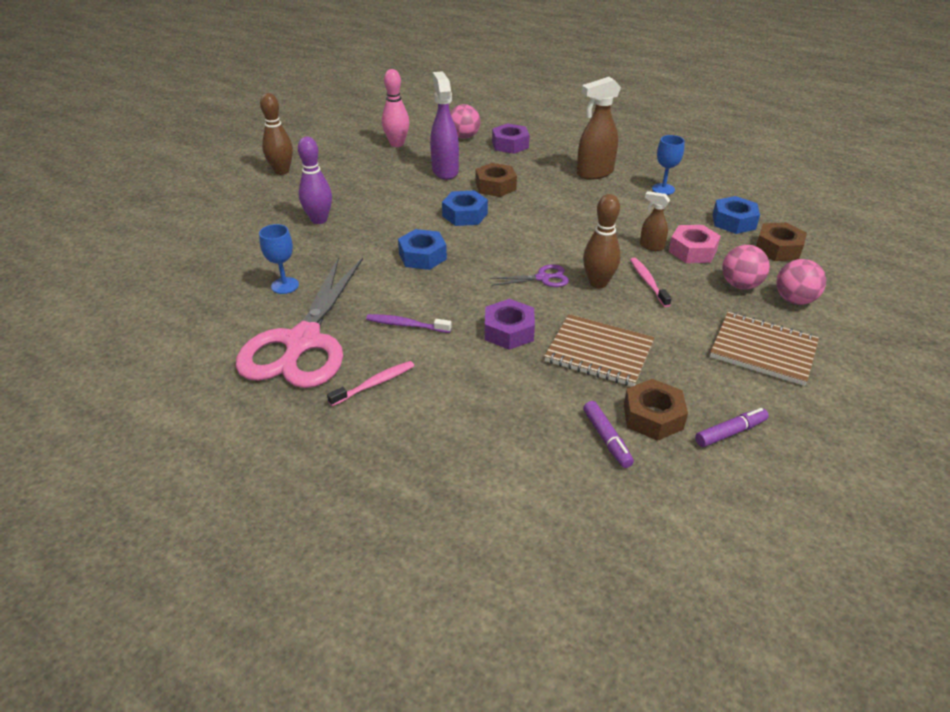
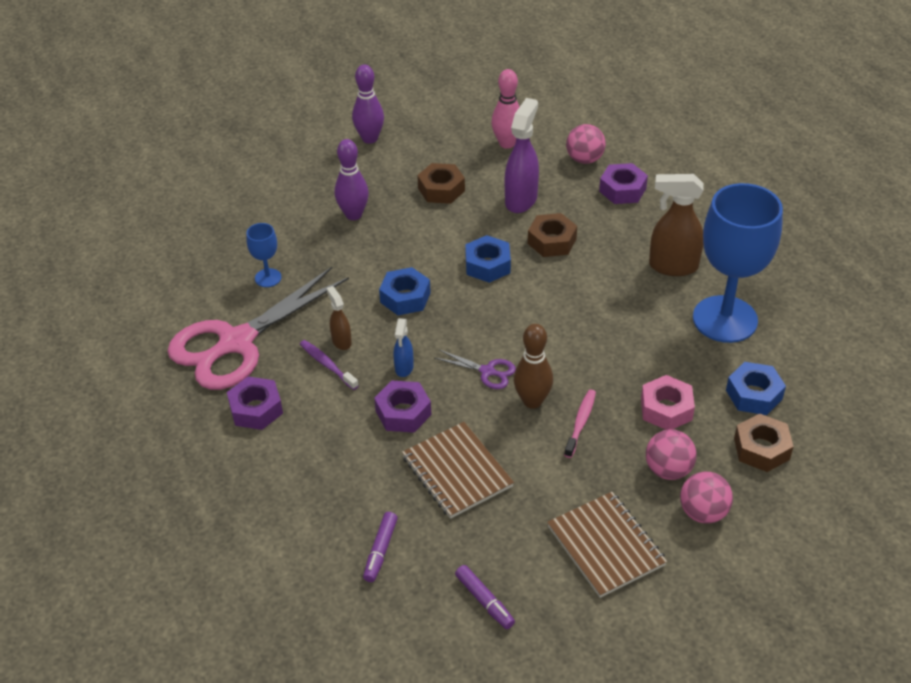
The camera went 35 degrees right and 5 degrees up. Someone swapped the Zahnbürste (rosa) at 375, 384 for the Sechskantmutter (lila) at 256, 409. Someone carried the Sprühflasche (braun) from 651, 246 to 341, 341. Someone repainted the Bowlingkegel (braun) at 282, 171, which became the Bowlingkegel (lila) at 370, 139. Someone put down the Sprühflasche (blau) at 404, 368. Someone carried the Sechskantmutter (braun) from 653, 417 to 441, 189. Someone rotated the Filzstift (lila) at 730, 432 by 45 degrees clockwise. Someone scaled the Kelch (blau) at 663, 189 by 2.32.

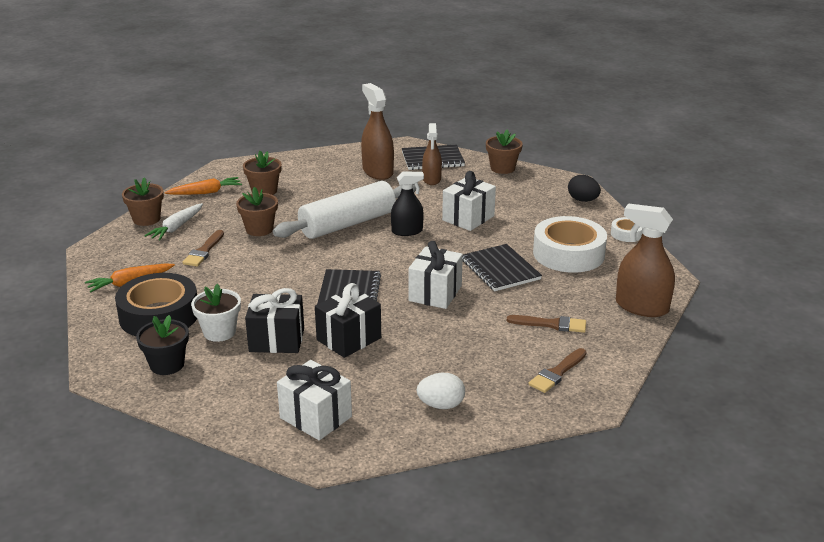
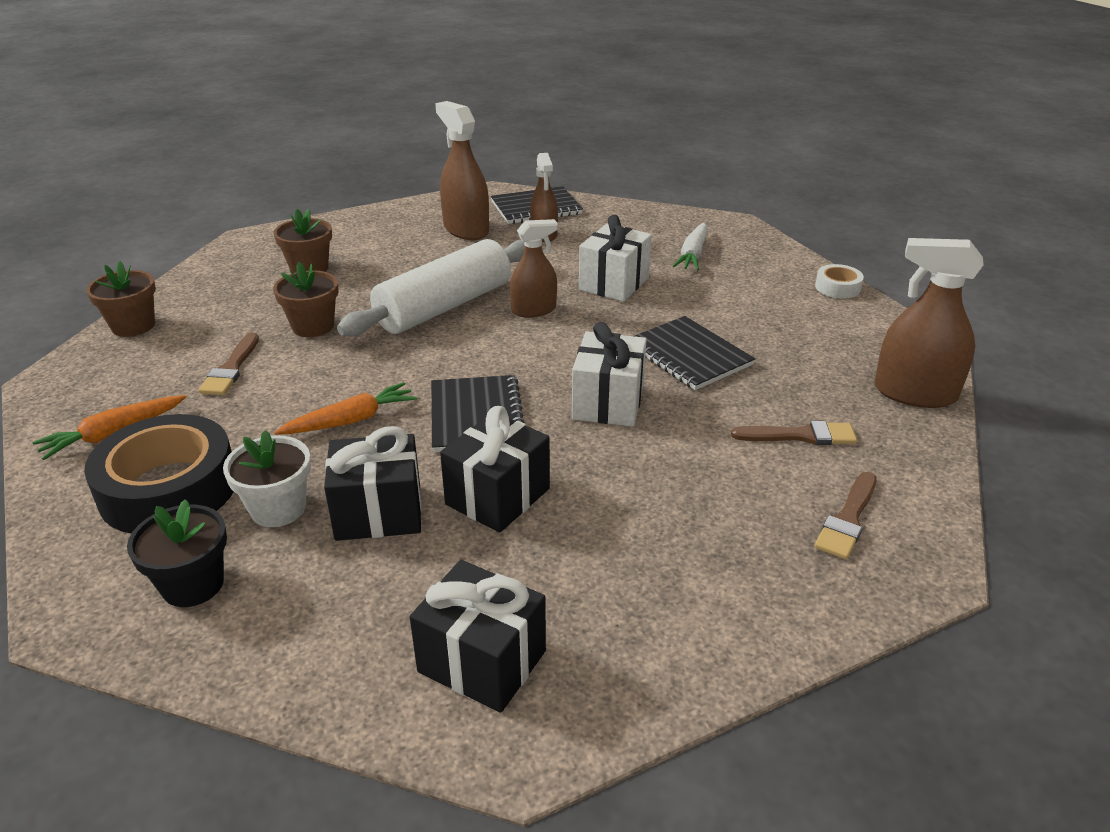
The camera went 10 degrees left and 5 degrees up. Someone carried the Karotte (orange) from 206, 192 to 351, 420. Someone repainted the Geschenk (weiß) at 315, 417, which became the Geschenk (schwarz) at 482, 661. Someone repainted the Sprühflasche (schwarz) at 407, 231, which became the Sprühflasche (braun) at 534, 310. Someone carried the Karotte (weiß) from 176, 227 to 693, 254. Someone took away the Ei (weiß) at 441, 405. Someone took away the Blumentopf (braun) at 502, 168. Someone took away the Klebeband (weiß) at 568, 254. Someone took away the Ei (schwarz) at 583, 200.

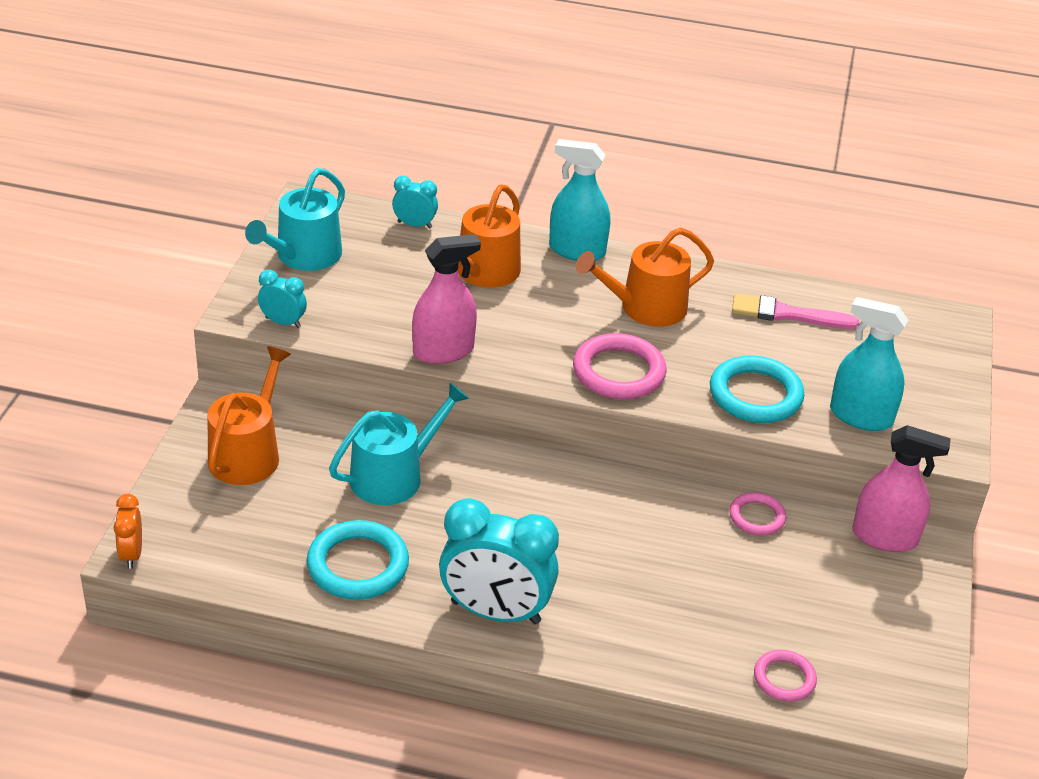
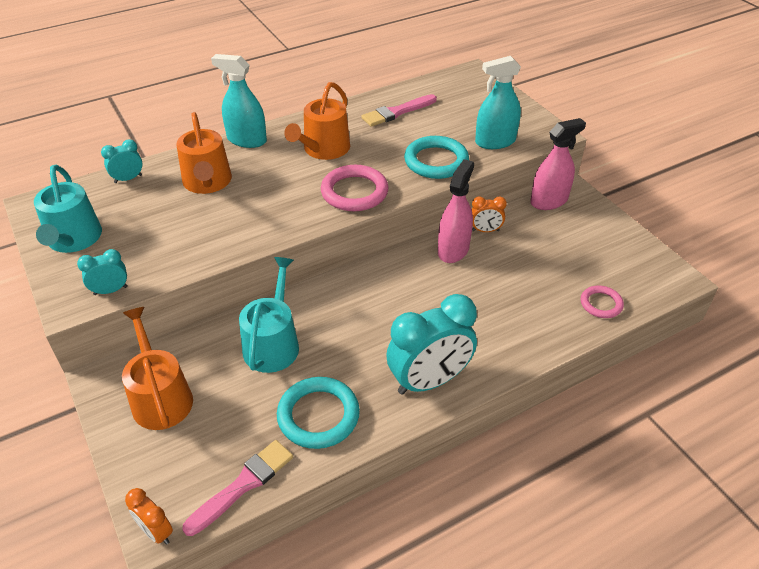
The camera went 40 degrees left and 5 degrees up. Someone put down the Pinsel (rosa) at 243, 485. Someone rotated the Sprühflasche (türkis) at 577, 250 by 45 degrees clockwise. Someone carried the Sprühflasche (rosa) from 443, 351 to 453, 250. Someone swapped the Ring (rosa) at 757, 517 for the Wecker (orange) at 485, 230.

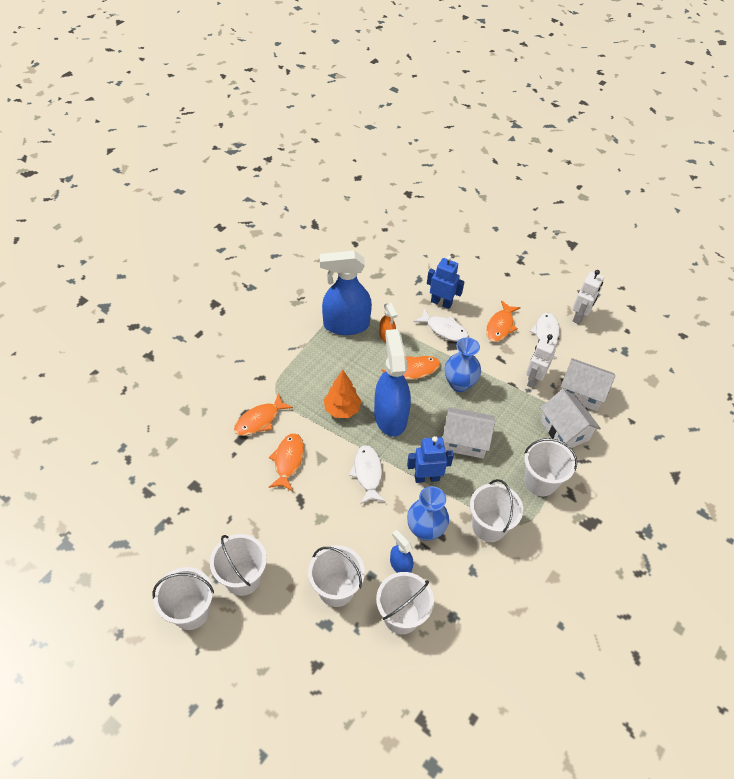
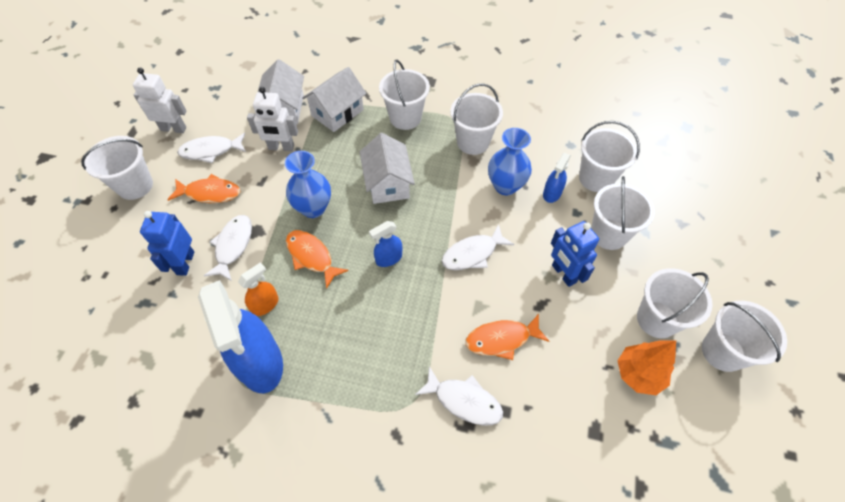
The camera went 110 degrees left and 5 degrees up. Someone put down the Eimer (weiß) at 135, 186. Someone scaled the Sprühflasche (blau) at 390, 416 by 0.47. Someone repainted the Fisch (orange) at 259, 420, which became the Fisch (weiß) at 464, 401. Someone carried the Roboter (blau) from 426, 478 to 563, 274. Someone carried the Baum (orange) from 342, 409 to 638, 374.

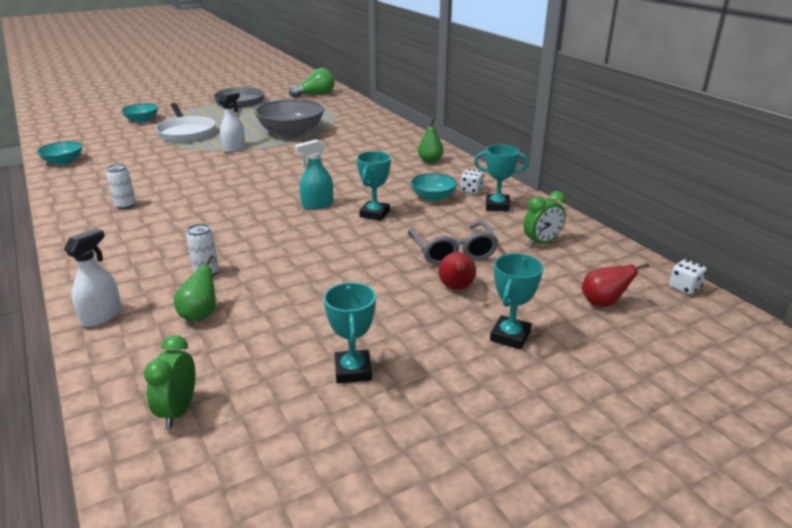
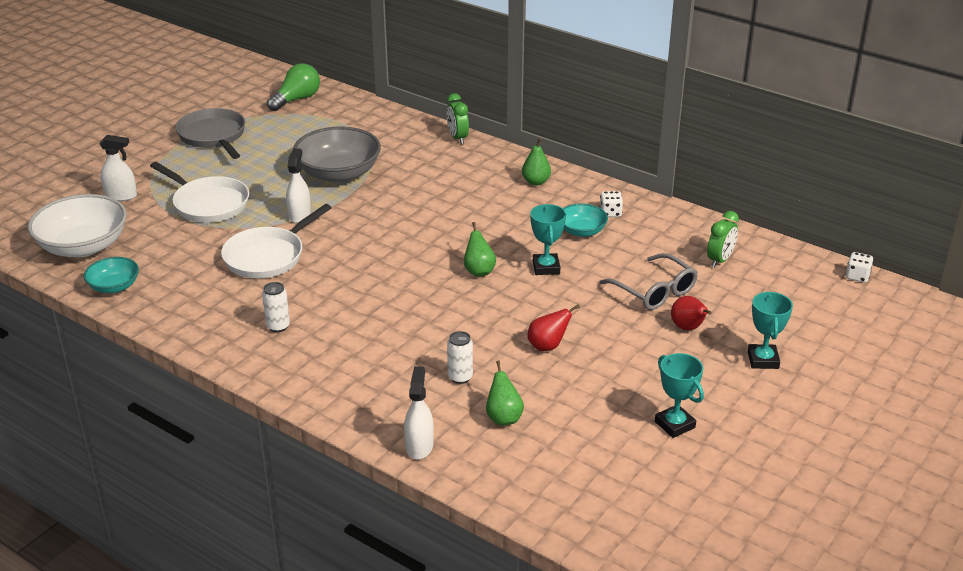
The camera went 25 degrees left and 5 degrees up. Someone put down the Schüssel (weiß) at 83, 246. Someone swapped the Schüssel (türkis) at 142, 120 for the Sprühflasche (weiß) at 121, 196. Someone put down the Pfanne (weiß) at 268, 256. Someone carried the Wecker (grün) from 178, 411 to 457, 138. Someone swapped the Sprühflasche (türkis) at 317, 205 for the Birne (grün) at 479, 271. Someone carried the Birne (rot) from 603, 303 to 547, 346. Someone took away the Pokal (türkis) at 497, 206.

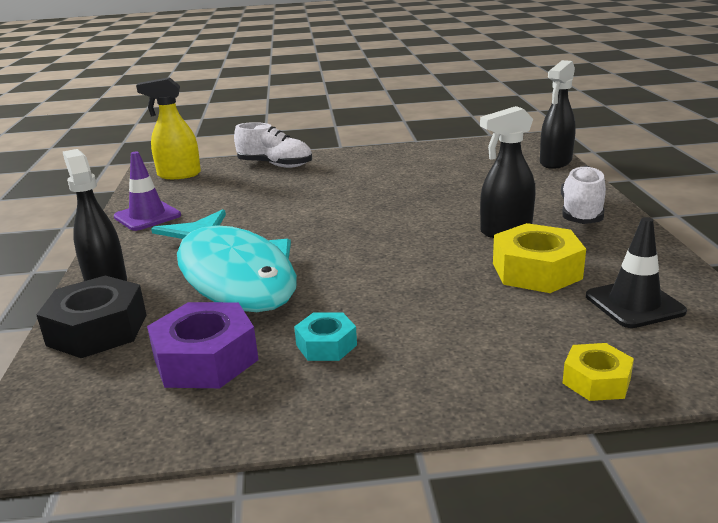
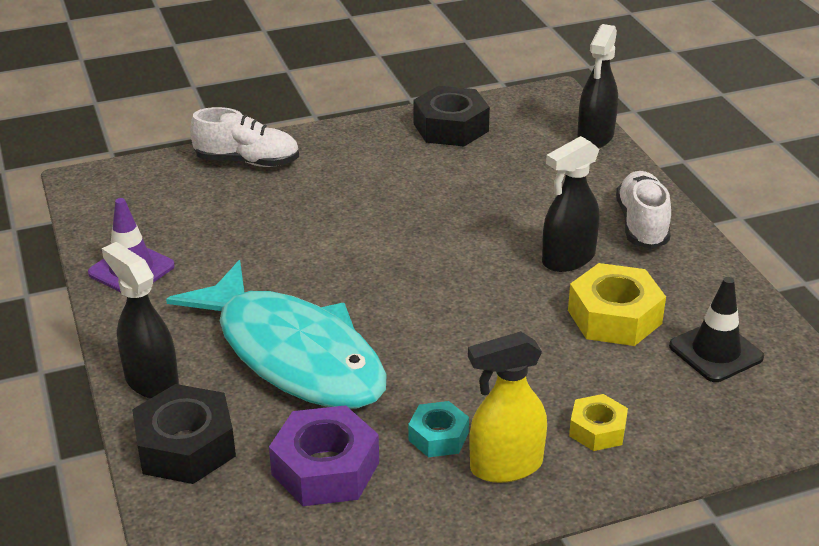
The camera went 15 degrees left and 10 degrees up. Someone put down the Sechskantmutter (schwarz) at 451, 127. Someone carried the Sprühflasche (gelb) from 178, 175 to 505, 466. Someone carried the Sechskantmutter (gelb) from 596, 381 to 597, 430.

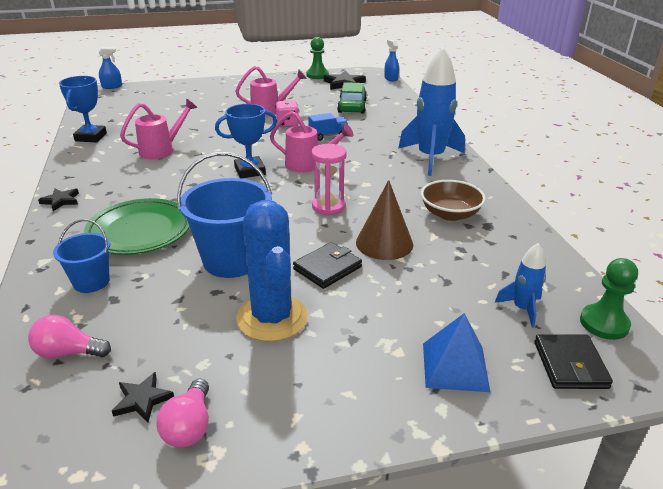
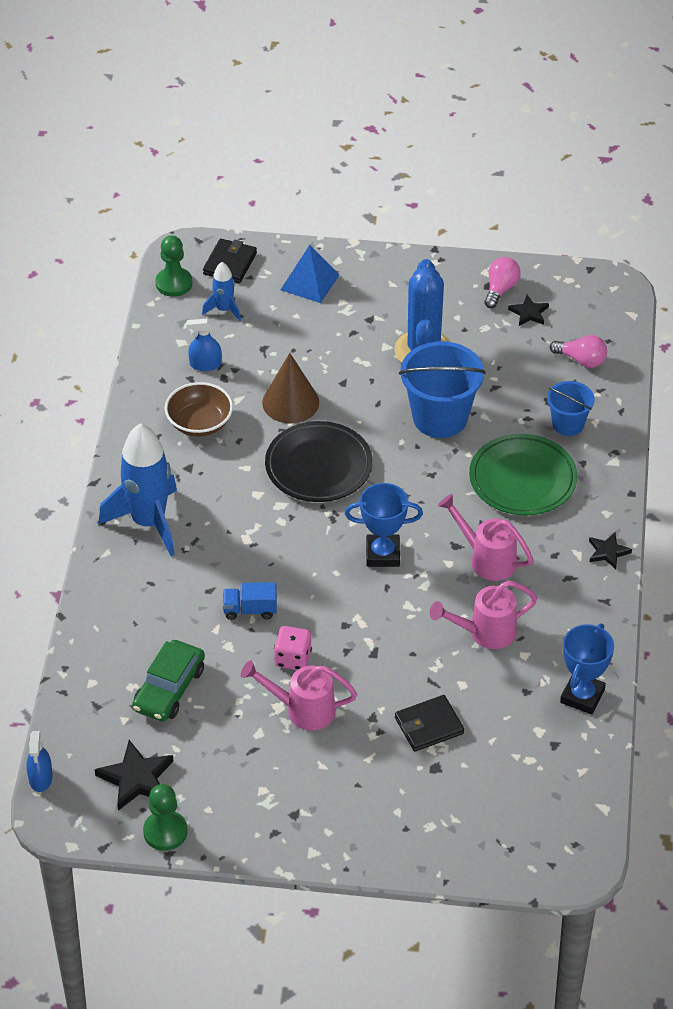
The camera went 160 degrees left and 15 degrees up. Someone carried the Sprühflasche (blau) from 112, 86 to 205, 364. Someone swapped the Sanduhr (rosa) at 328, 206 for the Teller (schwarz) at 318, 466. Someone carried the Geldbörse (schwarz) from 327, 268 to 429, 726. Someone carried the Gießkanne (rosa) from 308, 165 to 487, 559.

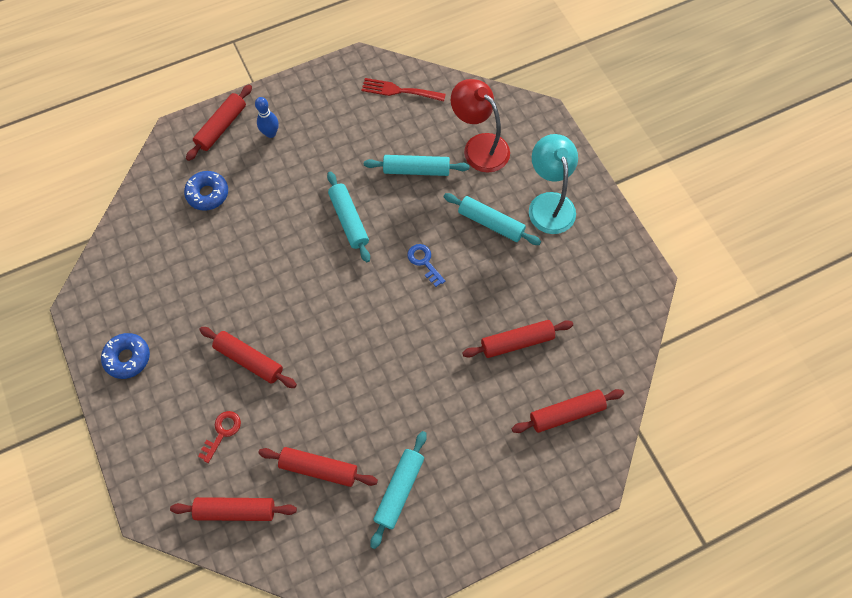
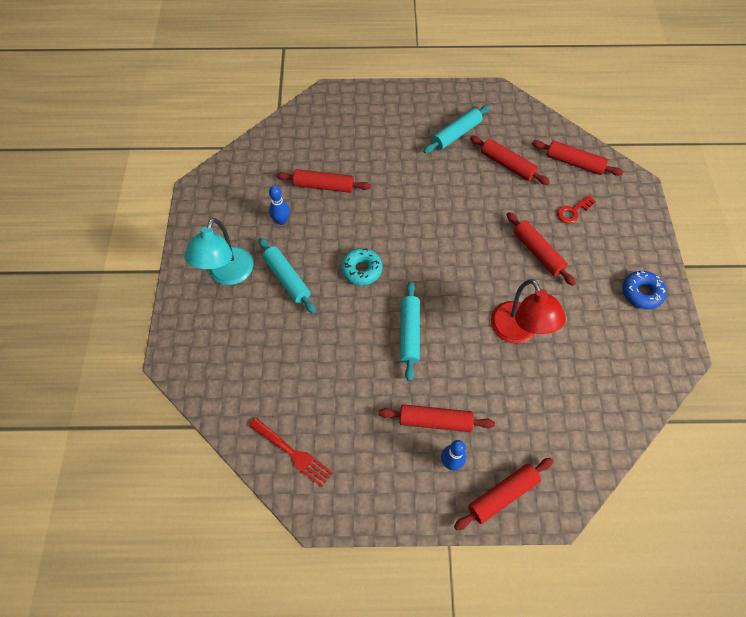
The camera went 155 degrees left and 5 degrees down. Someone put down the Bowlingkegel (blau) at 281, 221. Someone swapped the Schlüssel (blau) at 424, 262 for the Donut (türkis) at 361, 270. Someone carried the Nudelholz (rot) from 566, 413 to 435, 421. Someone carried the Lampe (rot) from 479, 146 to 518, 331. Someone took away the Donut (blau) at 208, 194. Someone took away the Nudelholz (türkis) at 416, 170.

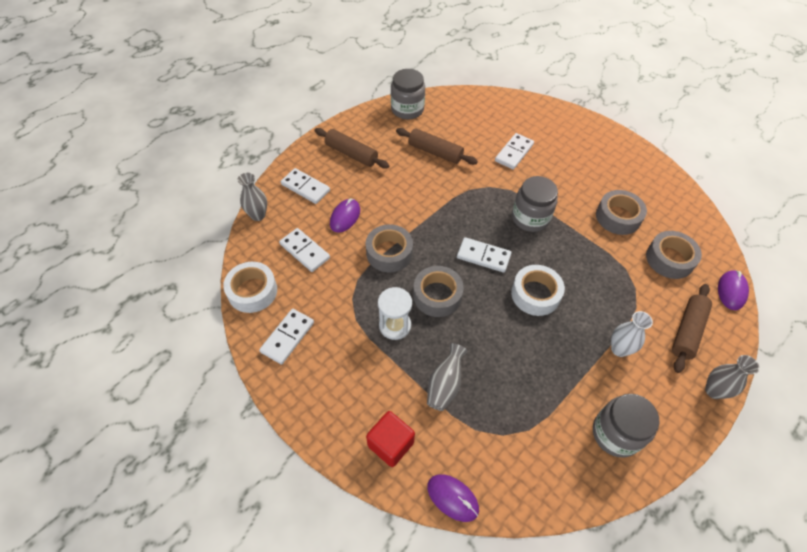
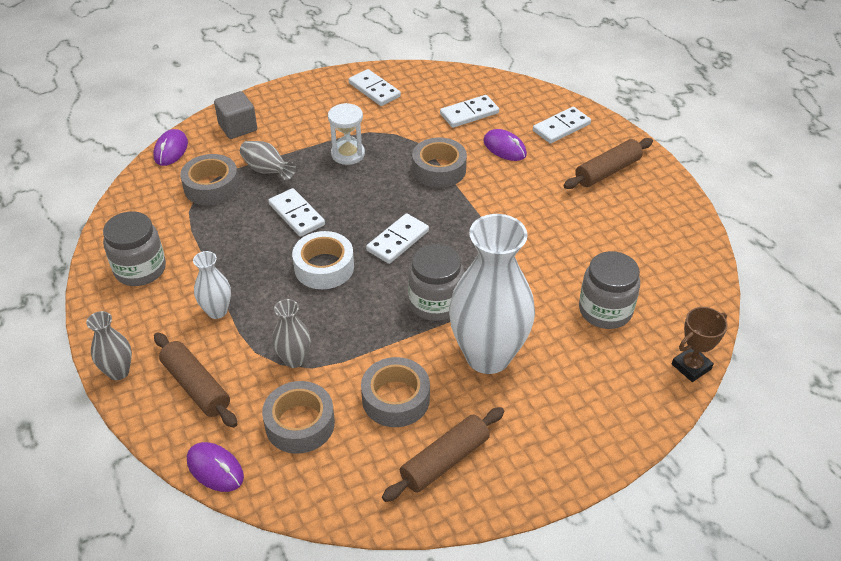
The camera went 110 degrees right and 10 degrees down. Someone rotated the Computermaus (lila) at 452, 498 by 45 degrees counterclockwise. Someone carried the Klebeband (grau) from 437, 295 to 211, 187. Someone repainted the Kubus (rot) at 390, 444, which became the Kubus (grau) at 238, 127. Someone carried the Dominostein (weiß) from 514, 153 to 296, 214. Someone carried the Vase (grau) from 258, 215 to 294, 359. Someone carried the Nudelholz (braun) from 435, 152 to 445, 461. Someone put down the Vase (weiß) at 488, 356. Someone carried the Einmachglas (grau) from 407, 109 to 605, 310. Someone put down the Pokal (braun) at 691, 366. Someone took away the Klebeband (weiß) at 252, 291.

